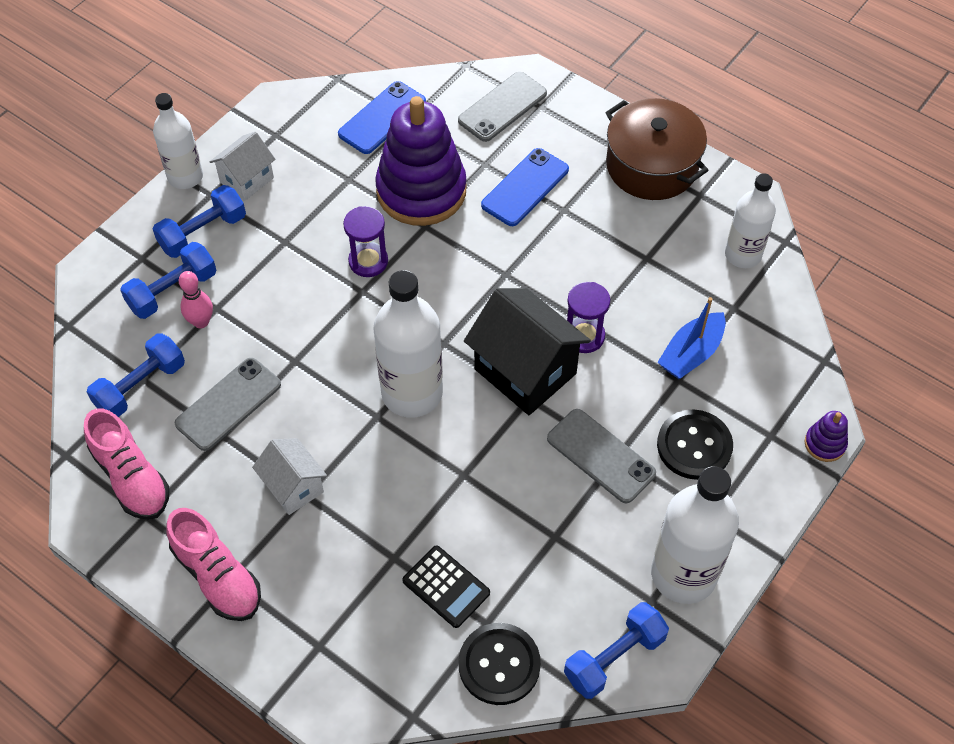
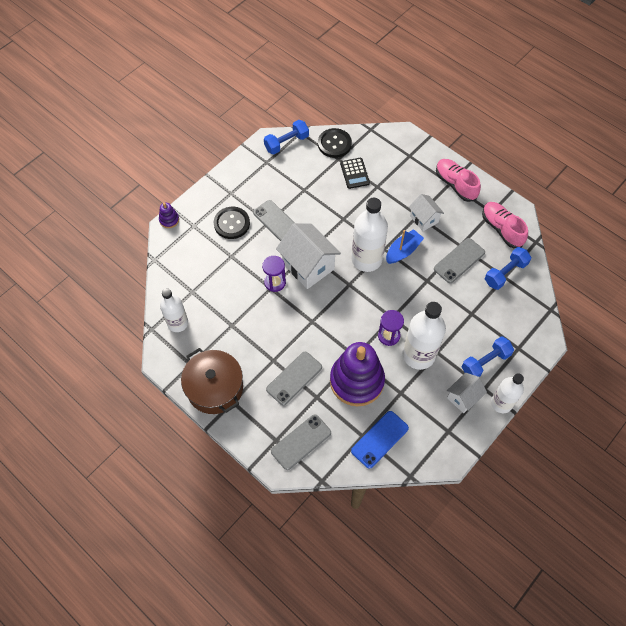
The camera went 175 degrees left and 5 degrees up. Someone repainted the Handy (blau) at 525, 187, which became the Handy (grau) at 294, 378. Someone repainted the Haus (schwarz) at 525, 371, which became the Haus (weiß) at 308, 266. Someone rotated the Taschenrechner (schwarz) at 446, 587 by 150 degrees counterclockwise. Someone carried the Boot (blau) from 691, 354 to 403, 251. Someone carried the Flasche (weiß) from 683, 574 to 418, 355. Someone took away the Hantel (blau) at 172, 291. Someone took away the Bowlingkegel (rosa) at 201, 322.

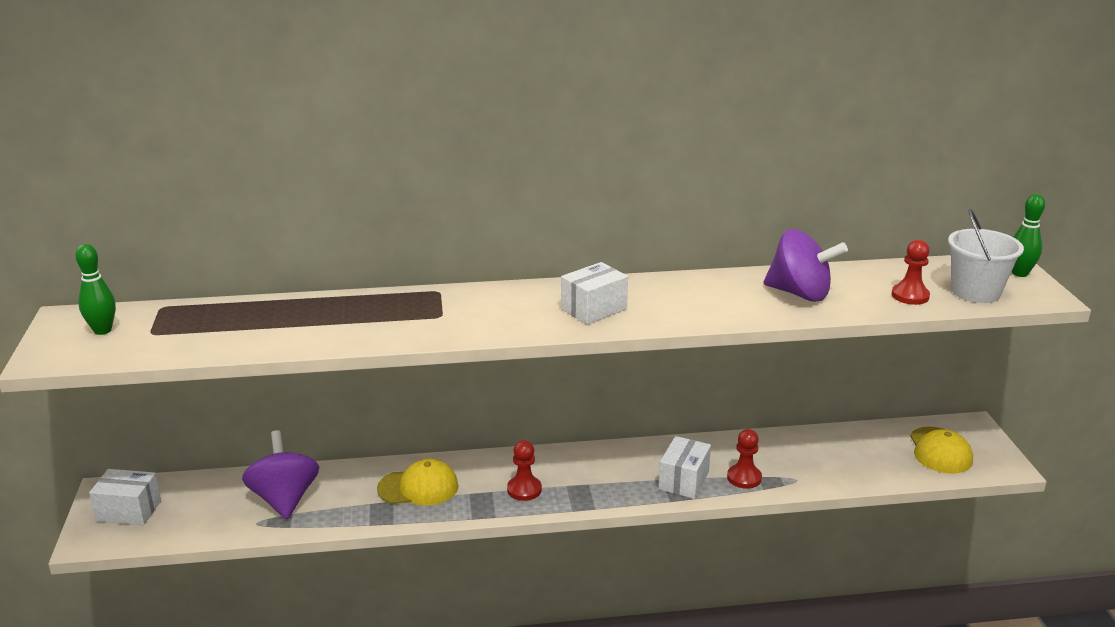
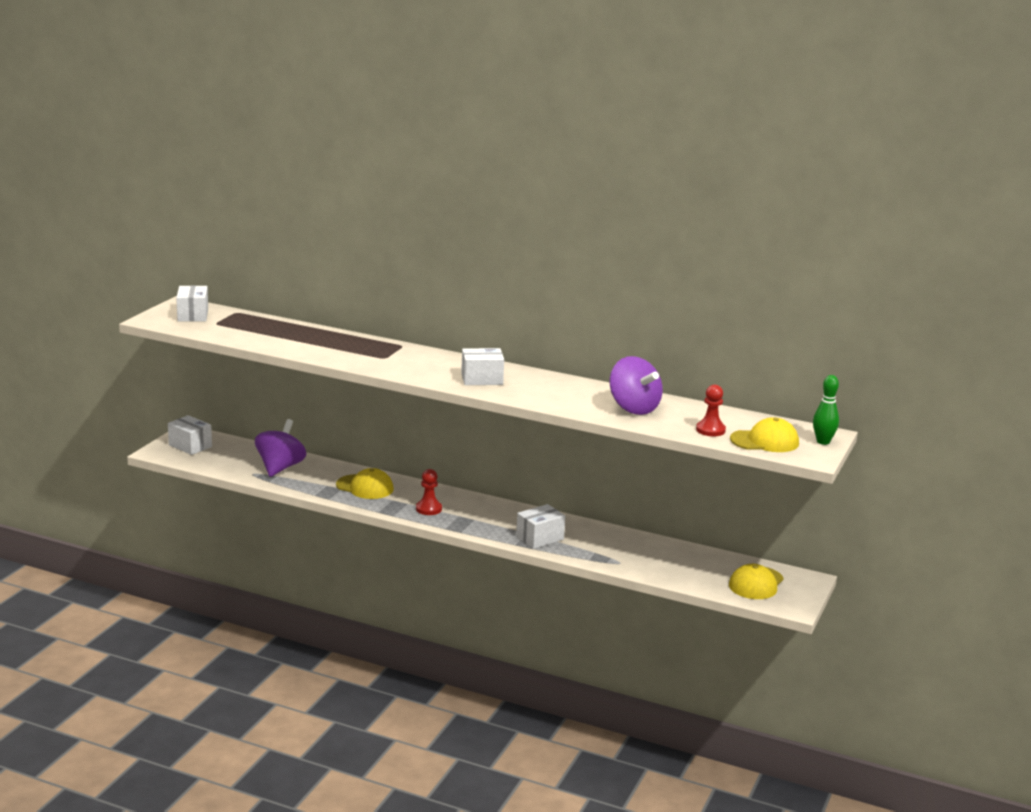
The camera went 30 degrees right and 5 degrees down. Someone swapped the Bowlingkegel (grün) at 102, 330 for the Schachtel (weiß) at 193, 315. Someone swapped the Eimer (weiß) at 975, 292 for the Kappe (gelb) at 765, 441. Someone took away the Bauer (rot) at 744, 478.

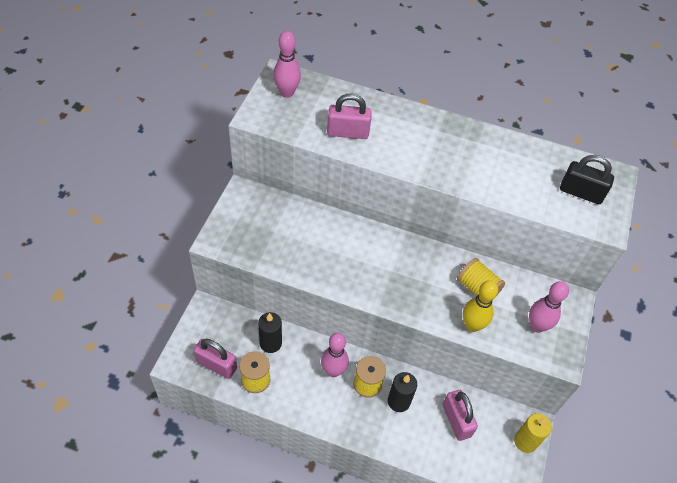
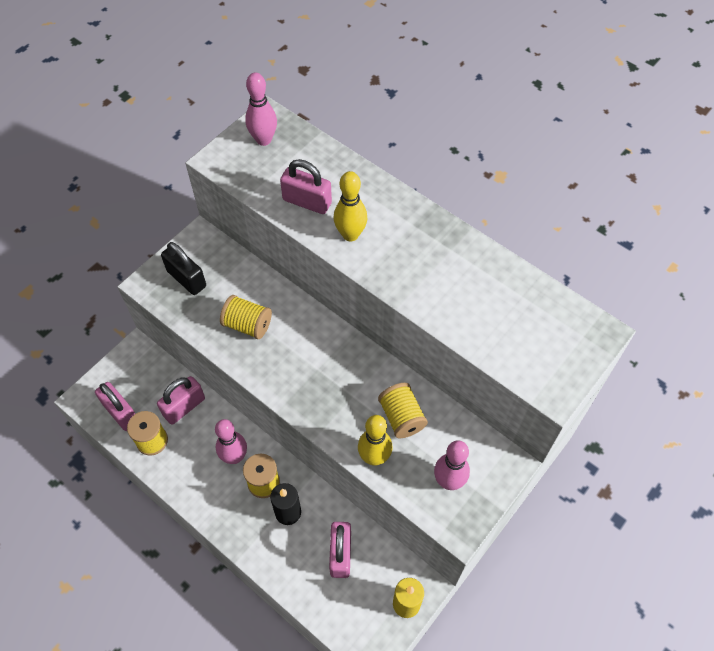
The camera went 25 degrees right and 5 degrees up. Someone swapped the Kerze (schwarz) at 270, 343 for the Vorhängeschloss (rosa) at 184, 407. Someone carried the Vorhängeschloss (schwarz) from 581, 192 to 186, 279. Someone put down the Garnrolle (gelb) at 247, 325. Someone put down the Bowlingkegel (gelb) at 350, 234.

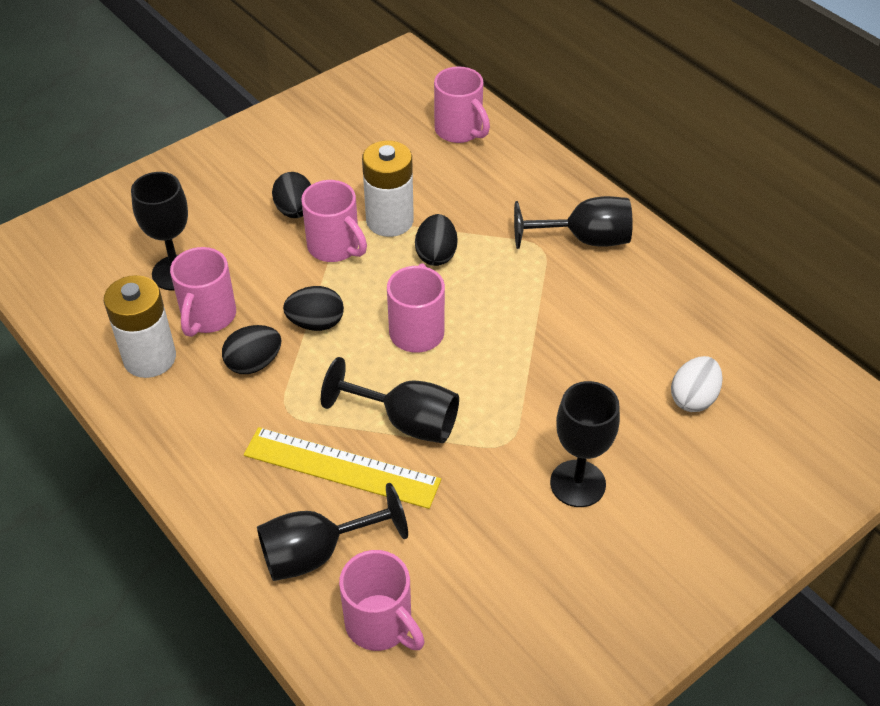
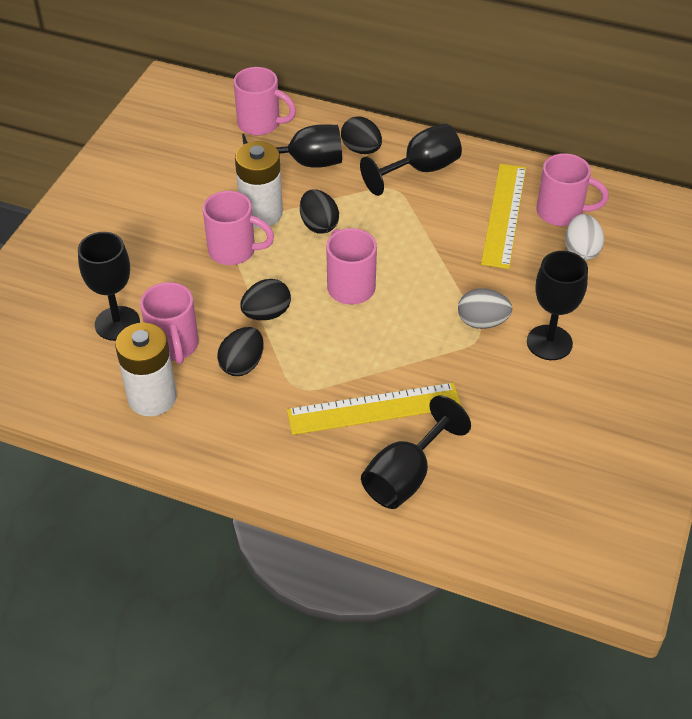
The camera went 30 degrees left and 0 degrees up. Someone carried the Kelch (schwarz) from 406, 422 to 305, 163. Someone carried the Ei (schwarz) from 295, 211 to 361, 150. Someone put down the Ei (grau) at 482, 322. Someone put down the Lineal (gelb) at 504, 215. Someone carried the Tasse (rosa) from 380, 624 to 561, 213.

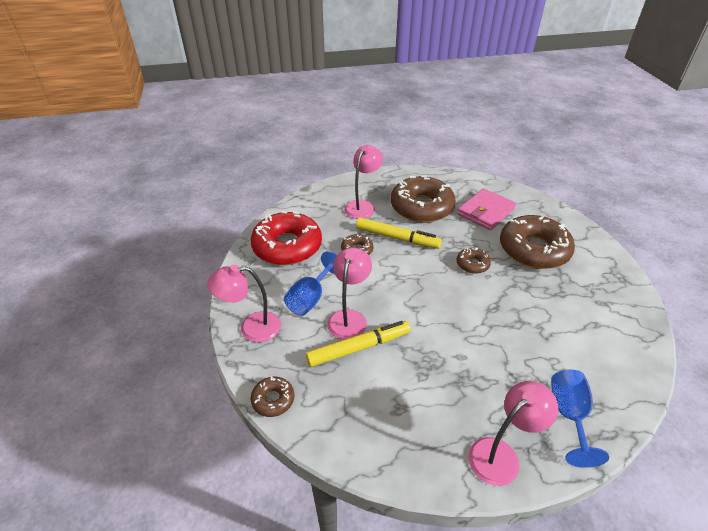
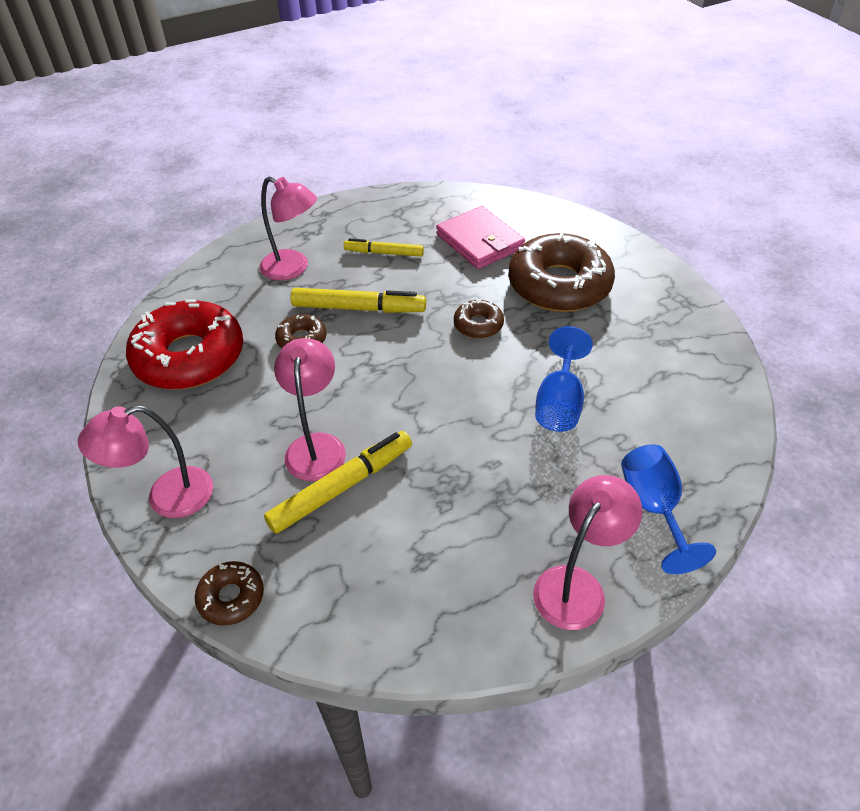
The camera went 15 degrees left and 5 degrees up. Someone rotated the Lampe (rosa) at 362, 206 by 105 degrees clockwise. Someone swapped the Donut (braun) at 421, 207 for the Filzstift (gelb) at 384, 253. Someone rotated the Geldbörse (rosa) at 486, 211 by 60 degrees counterclockwise. Someone carried the Kelch (blau) from 310, 298 to 559, 403.

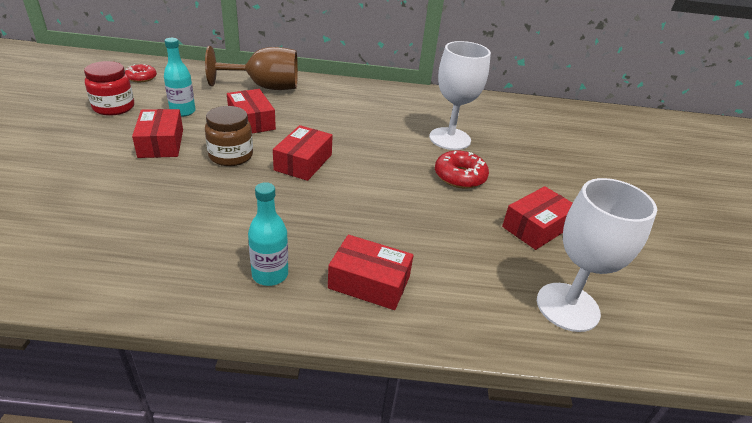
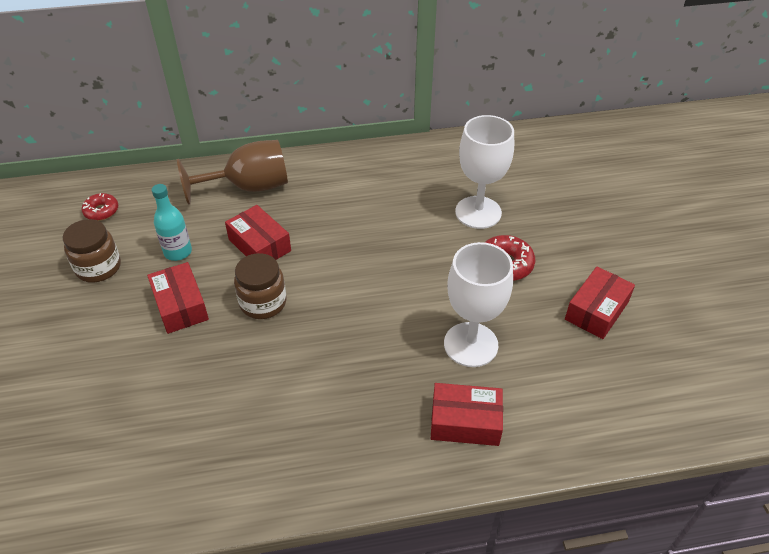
The camera went 10 degrees left and 10 degrees up. Someone repainted the Einmachglas (rot) at 114, 107, which became the Einmachglas (braun) at 98, 267. Someone carried the Kelch (weiß) from 567, 307 to 471, 344. Someone took away the Flasche (türkis) at 270, 275. Someone took away the Schachtel (rot) at 303, 162.

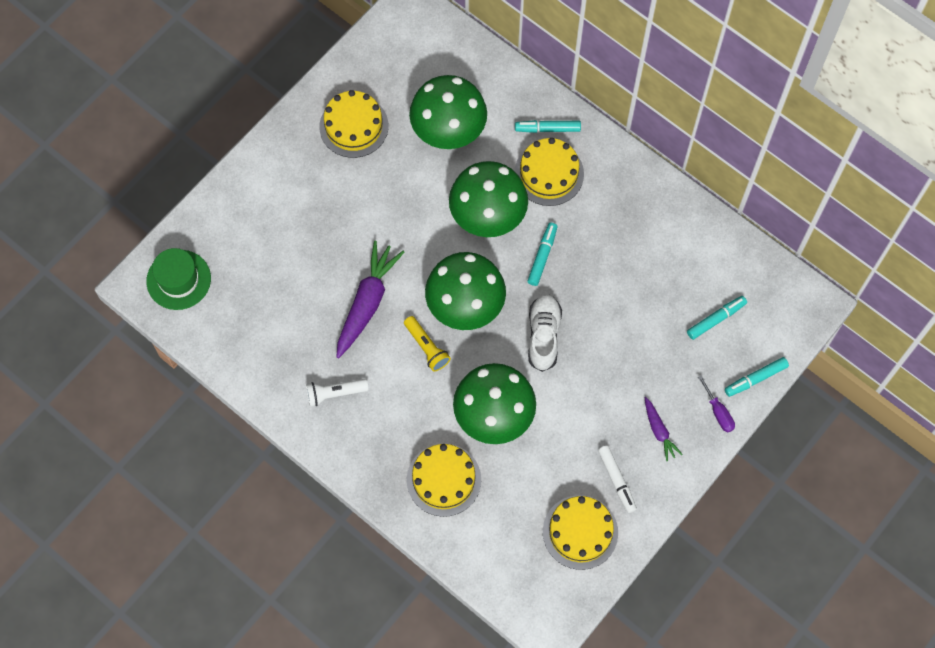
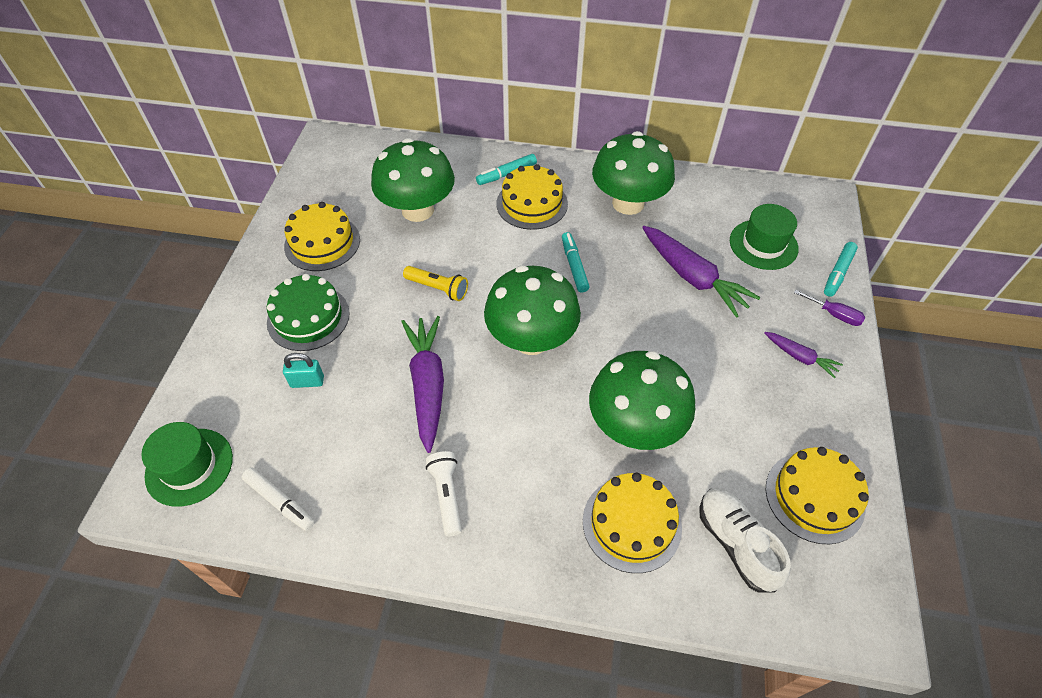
The camera went 30 degrees left and 15 degrees down. Someone carried the Filzstift (weiß) from 616, 480 to 280, 502. Someone put down the Kuchen (grün) at 308, 317. Someone put down the Vorhängeschloss (türkis) at 307, 382. Someone carried the Taschenlampe (gelb) from 426, 347 to 438, 288. Someone rotated the Taschenlampe (weiß) at 335, 393 by 120 degrees clockwise. Someone carried the Pilz (grün) from 488, 216 to 628, 203. Someone put down the Karotte (lila) at 692, 277. Someone carried the Schuh (weiß) from 543, 335 to 736, 543. Someone swapped the Filzstift (türkis) at 716, 319 for the Hut (grün) at 763, 244.

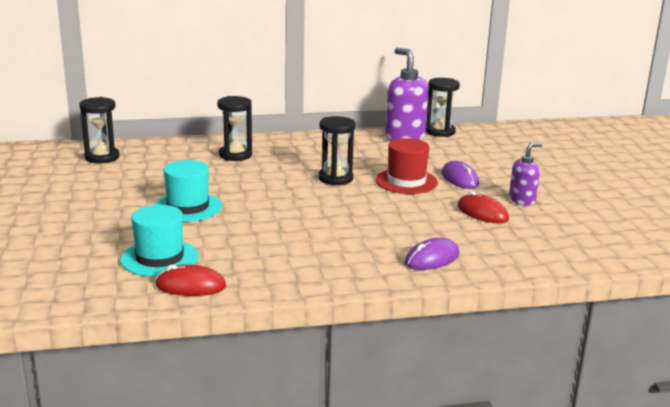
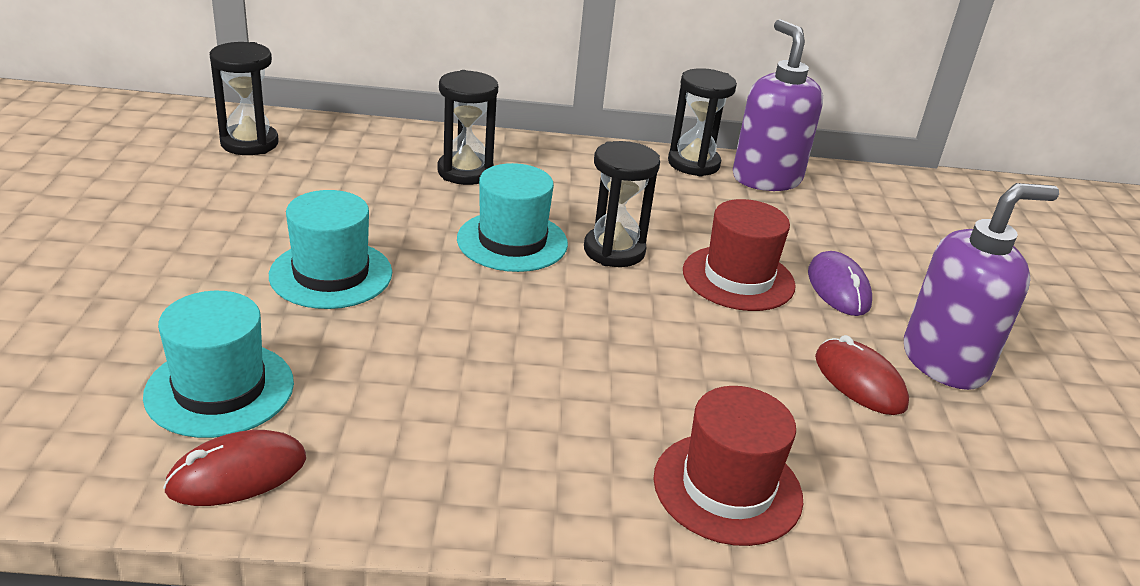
The camera went 10 degrees right and 10 degrees up. Someone rotated the Computermaus (rot) at 190, 286 by 45 degrees counterclockwise. Someone put down the Hut (türkis) at 512, 241. Someone swapped the Computermaus (lila) at 432, 259 for the Hut (rot) at 727, 488. Someone carried the Sanduhr (schwarz) from 440, 132 to 693, 164. Someone scaled the Seifenspender (lila) at 522, 200 by 1.73.

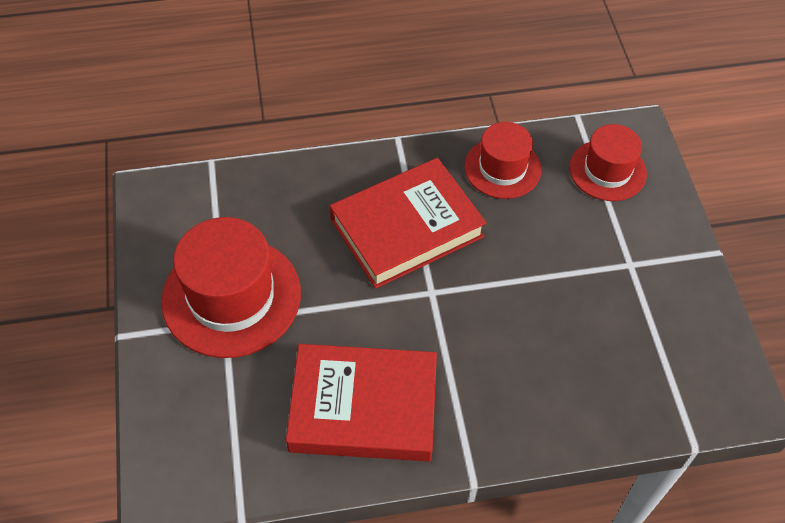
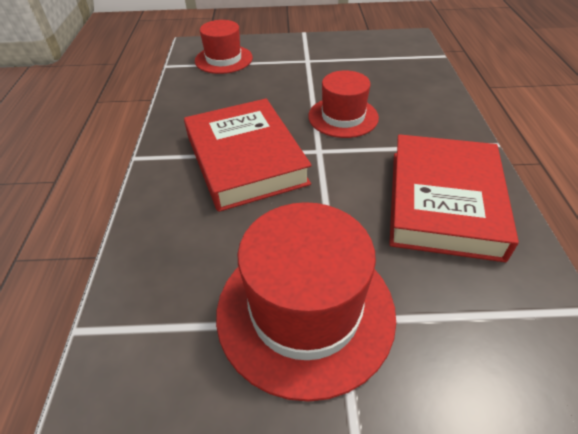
The camera went 80 degrees left and 10 degrees down. Someone carried the Hut (rot) from 502, 168 to 343, 117.

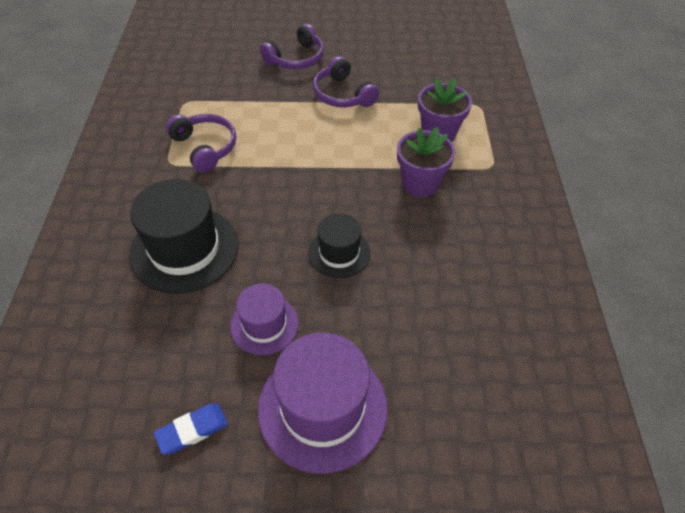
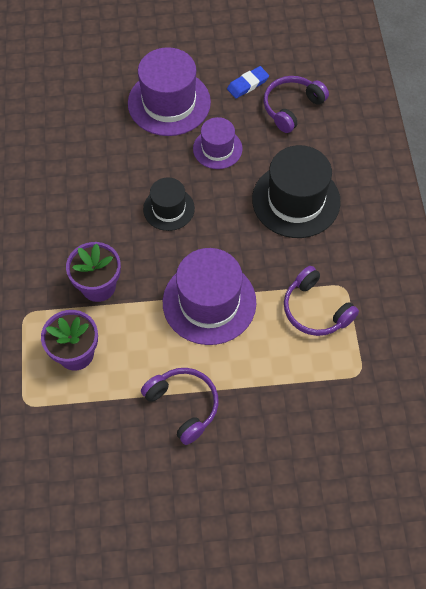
The camera went 175 degrees right and 10 degrees up. Someone put down the Hut (lila) at 209, 302. Someone carried the Kopfhörer (lila) from 296, 59 to 291, 107.

